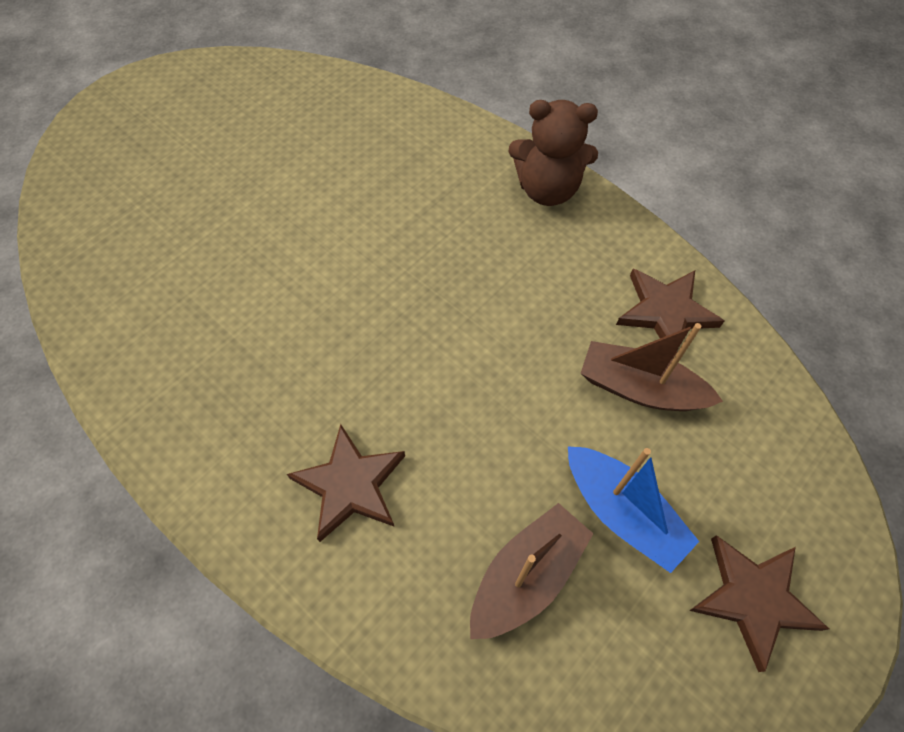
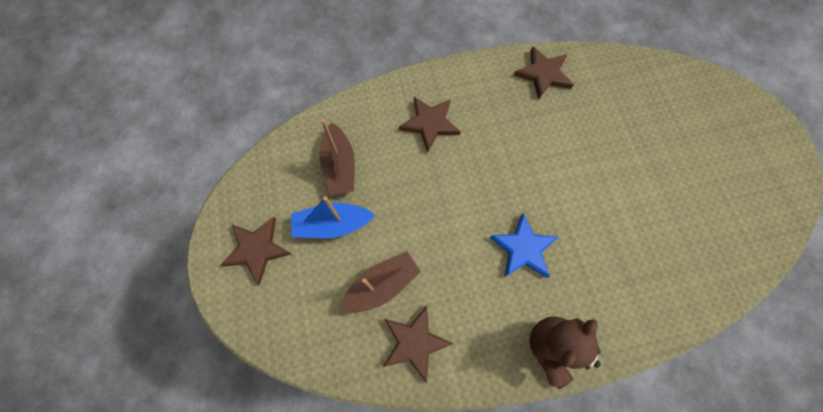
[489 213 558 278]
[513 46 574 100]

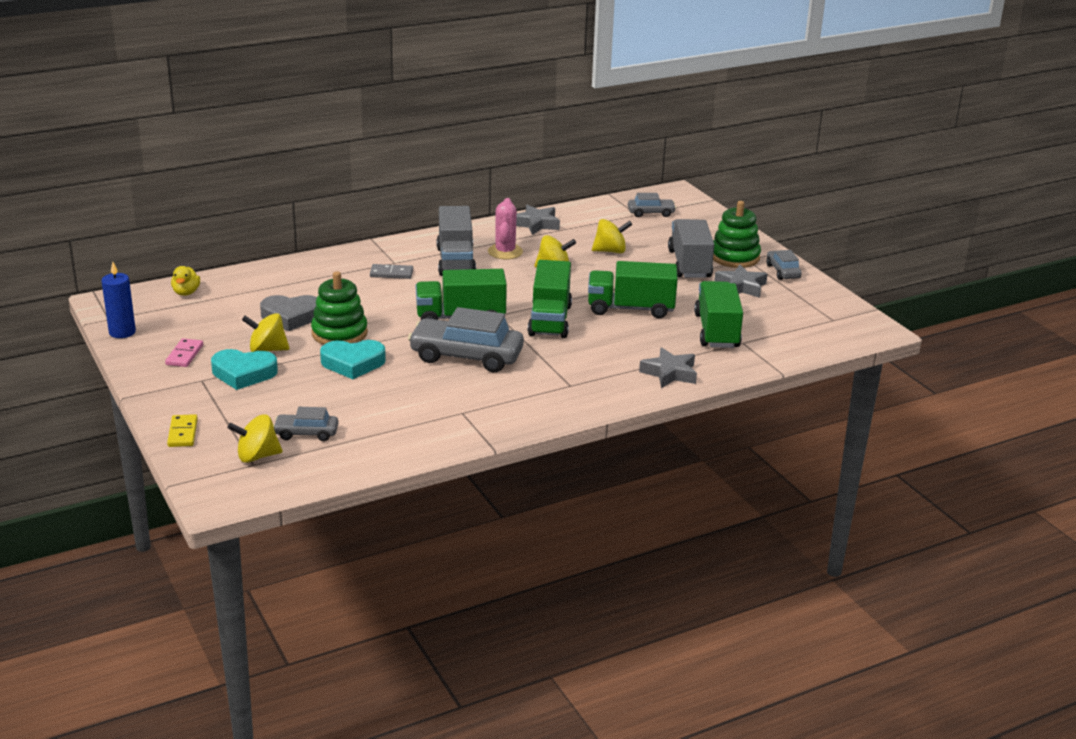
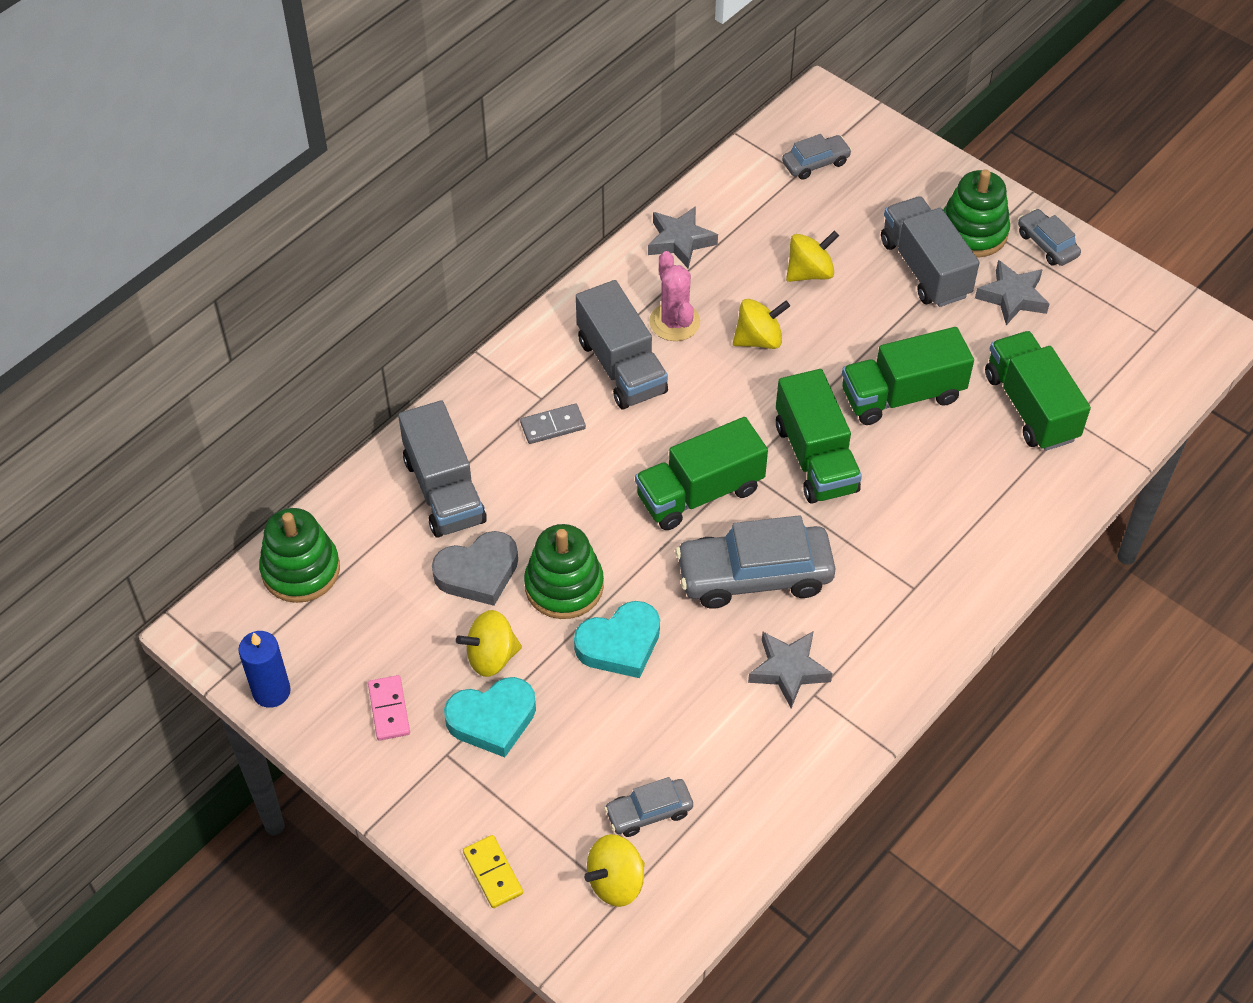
[259 508 340 603]
[748 632 833 708]
[398 400 487 538]

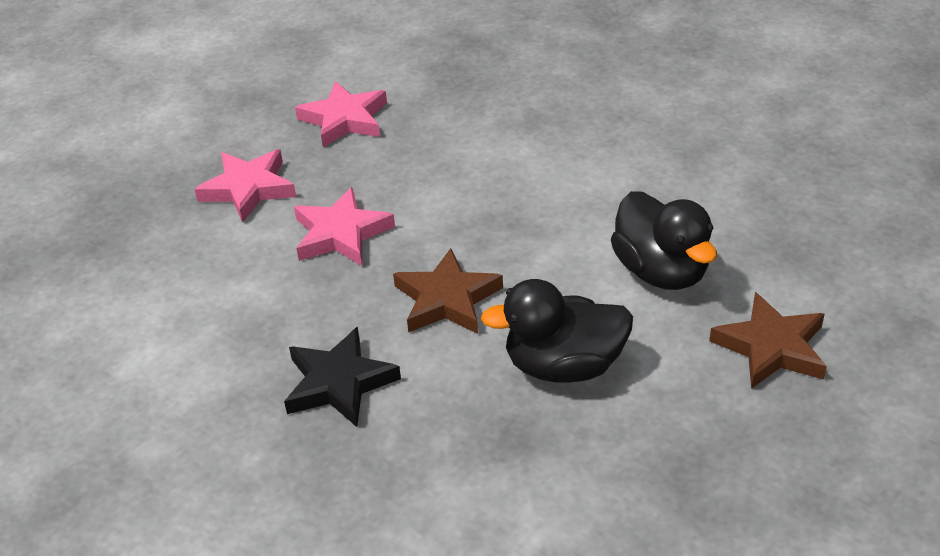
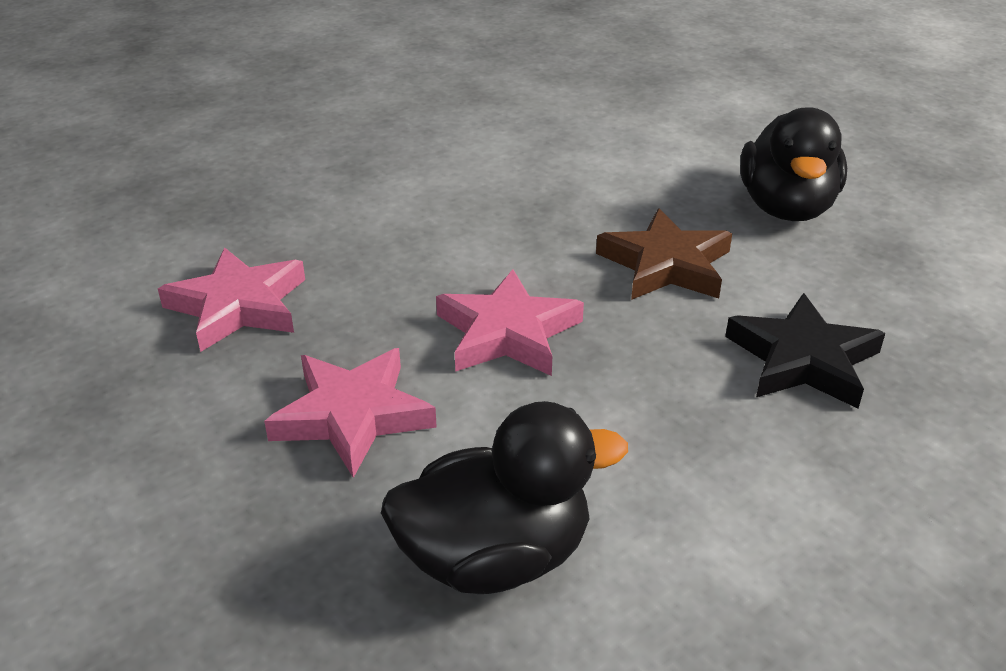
[381 401 628 594]
[709 292 827 389] (first image)

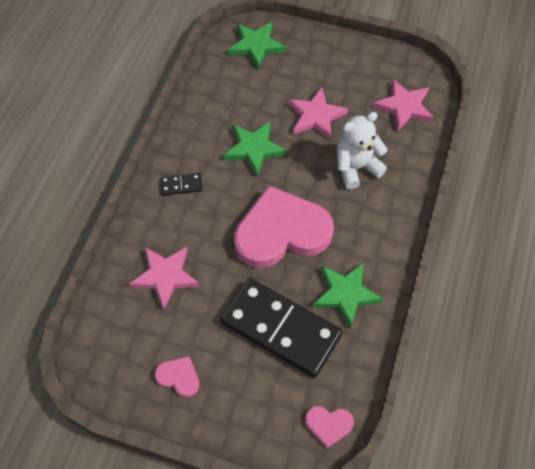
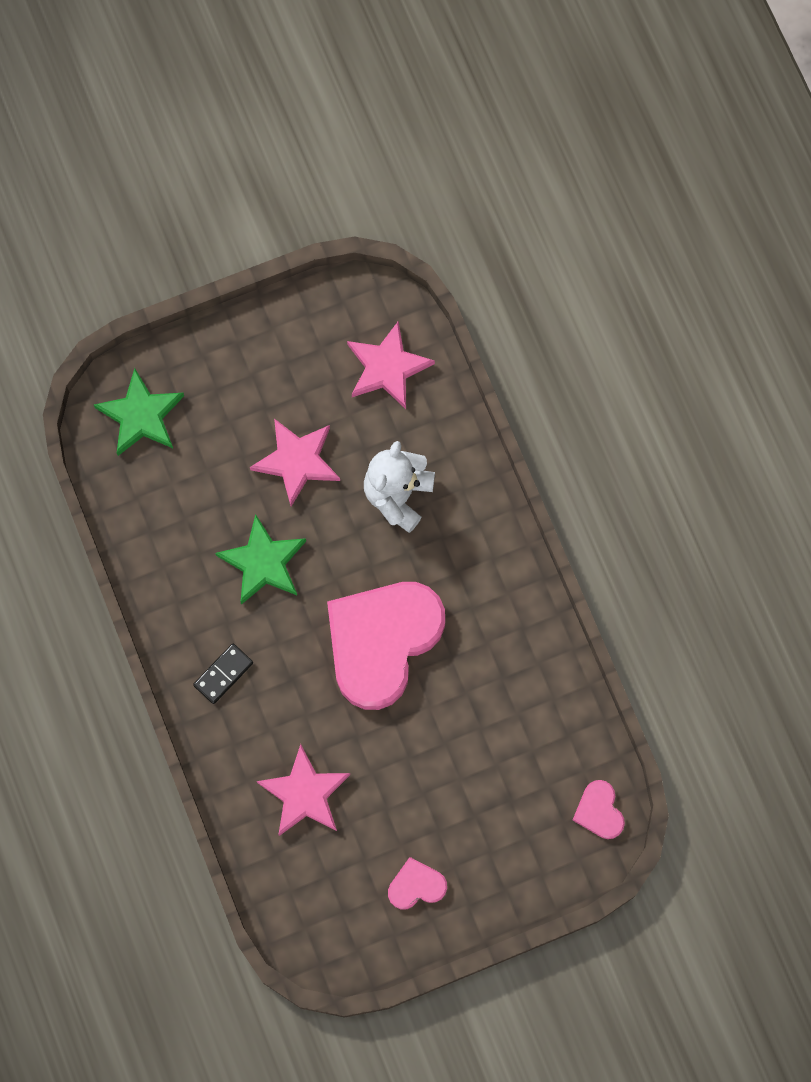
[220 278 342 378] (first image)
[573 780 625 839]
[312 263 383 329] (first image)

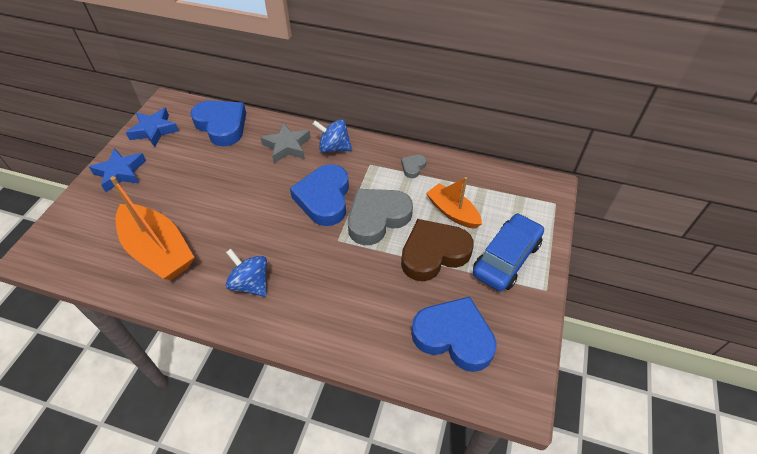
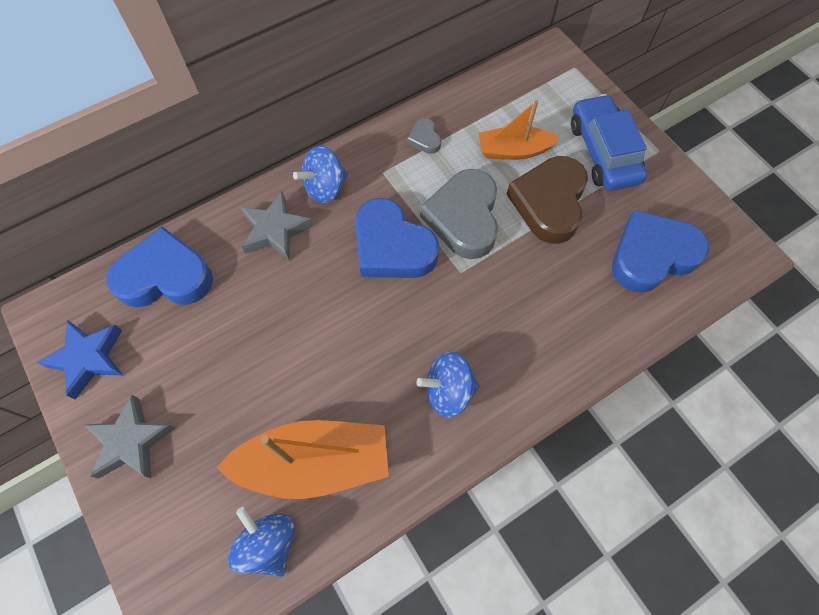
[85 395 175 478]
[228 507 295 577]

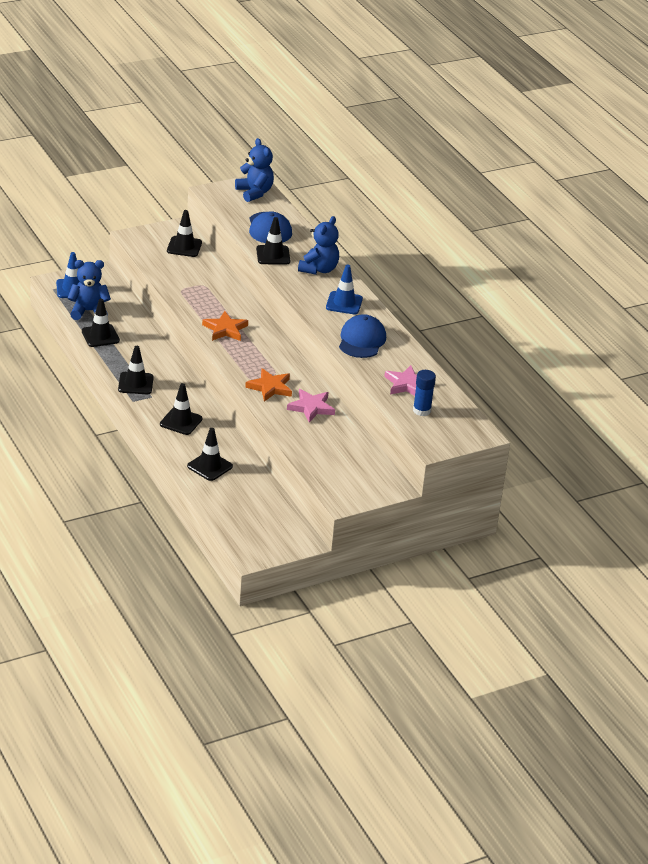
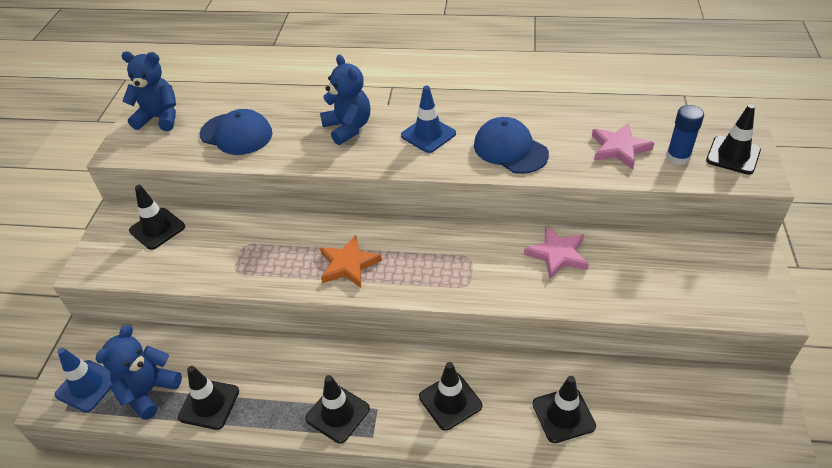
[245 368 292 402] (first image)
[706 104 761 175]

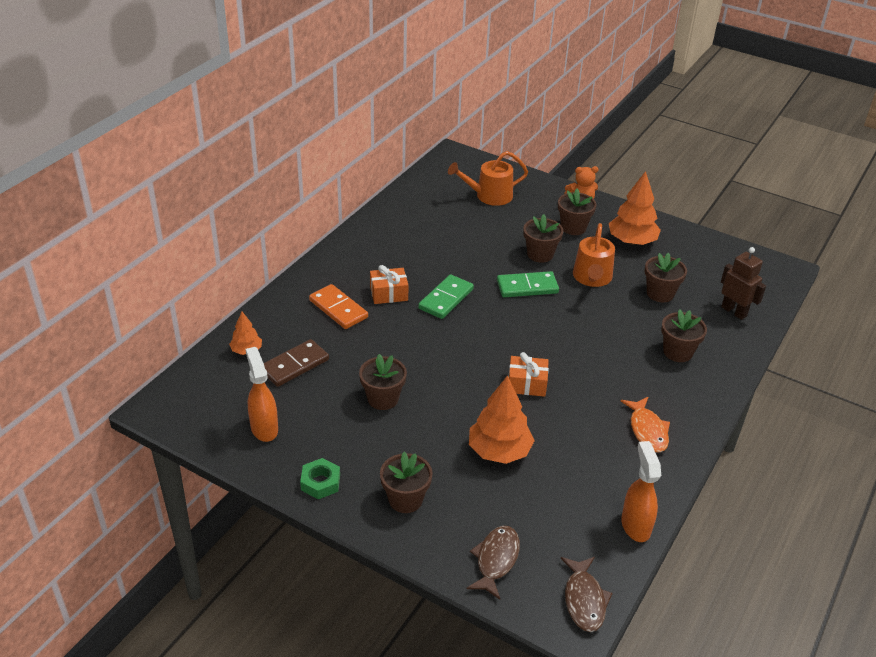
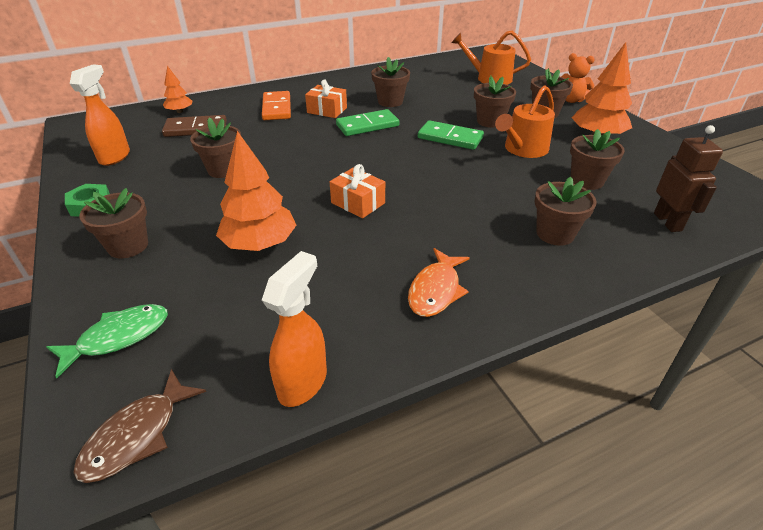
[46 304 168 378]
[371 57 410 107]

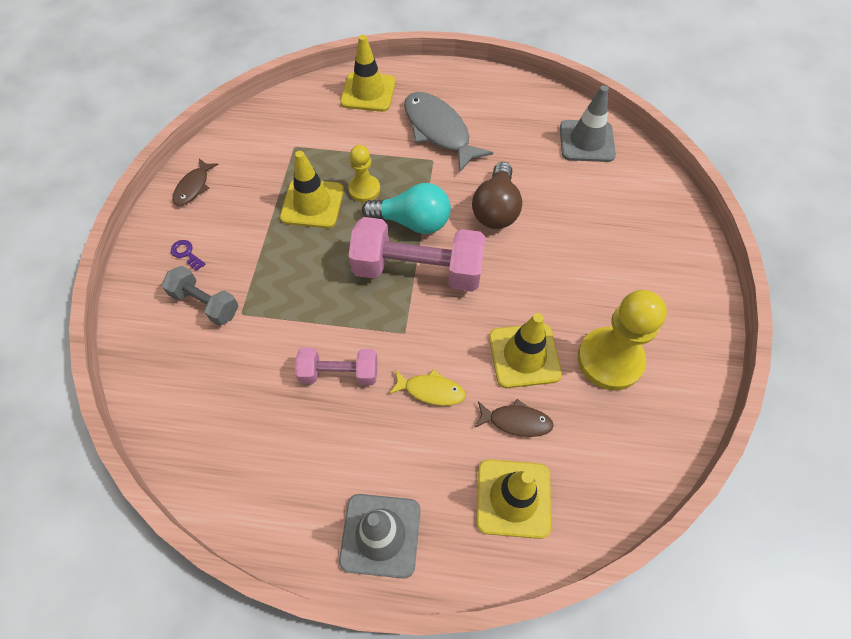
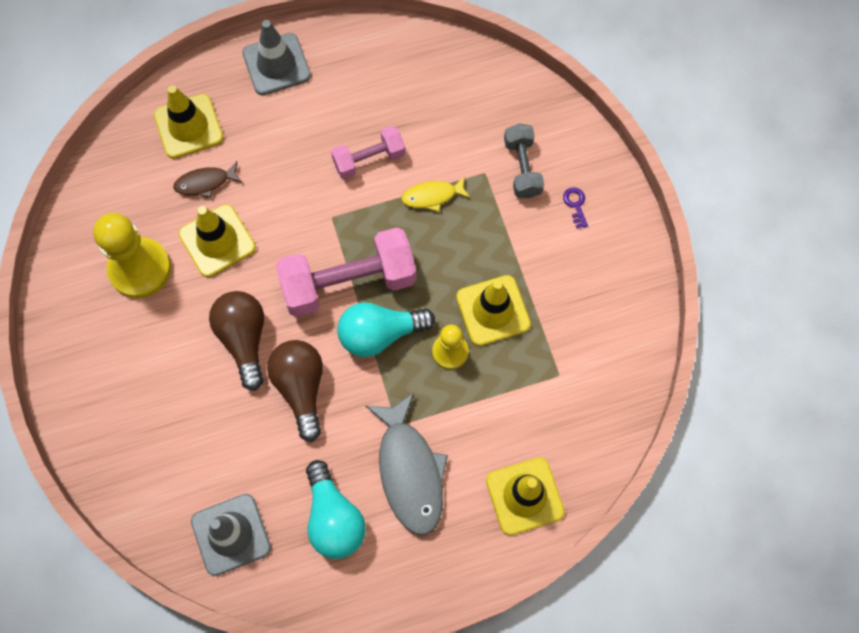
[504 123 544 198]
[563 187 588 229]
[173 159 219 206] (first image)
[401 176 470 212]
[366 393 448 535]
[209 291 264 391]
[306 460 366 559]

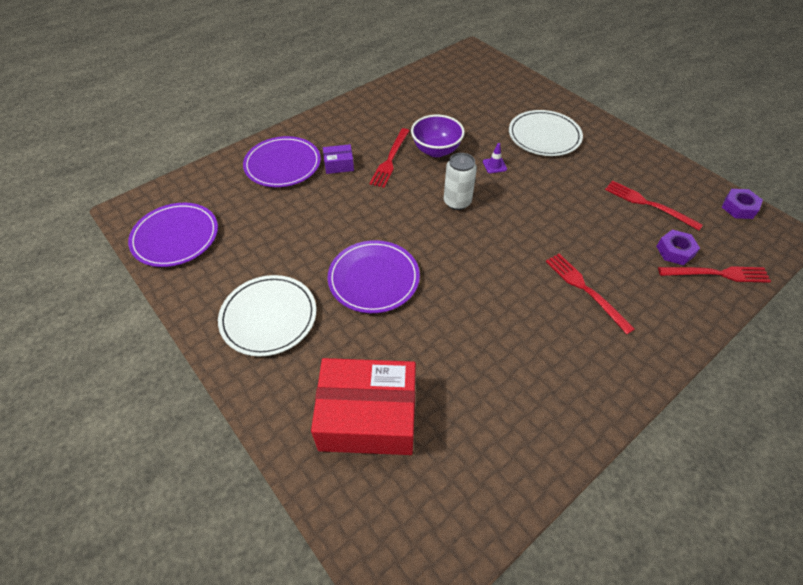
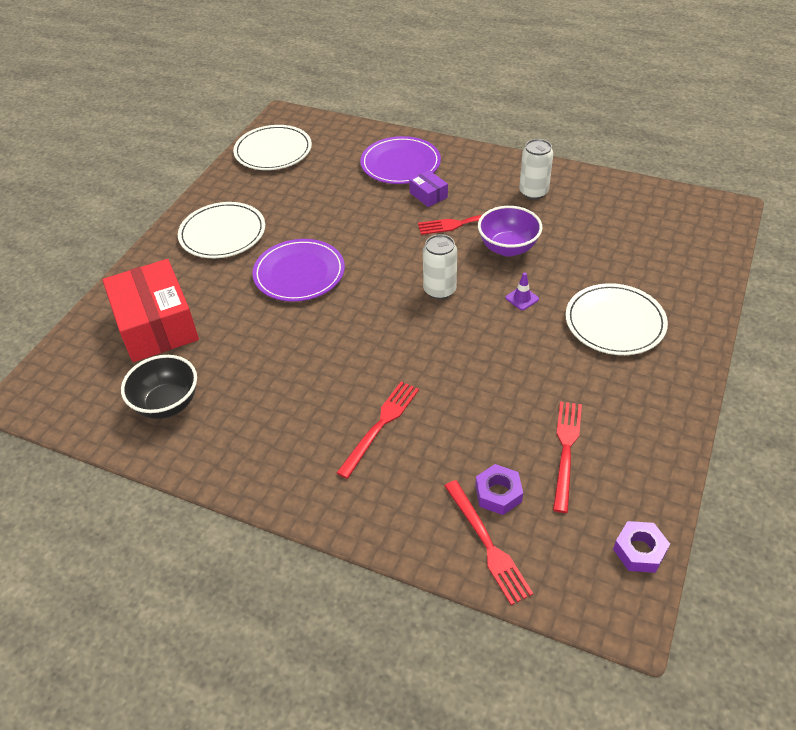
[233 125 312 170]
[121 355 197 419]
[519 139 553 200]

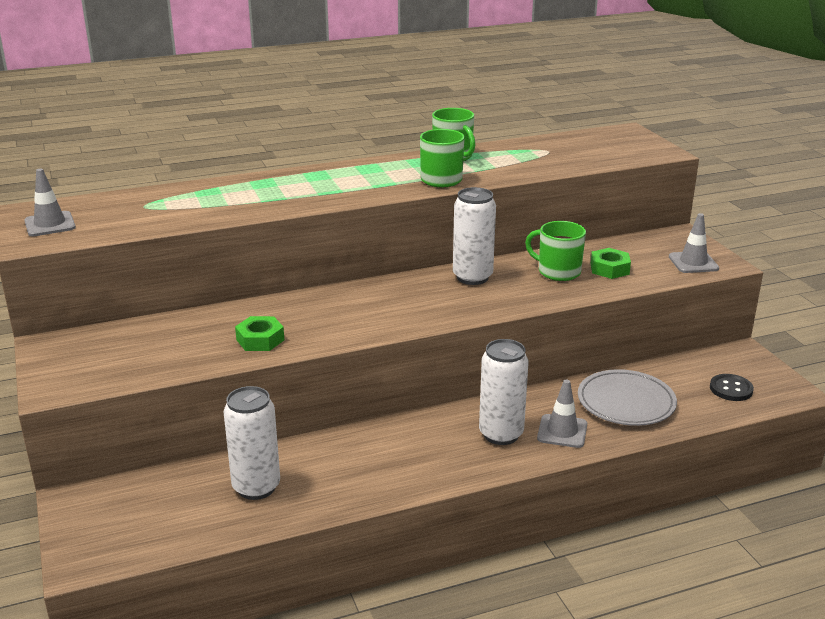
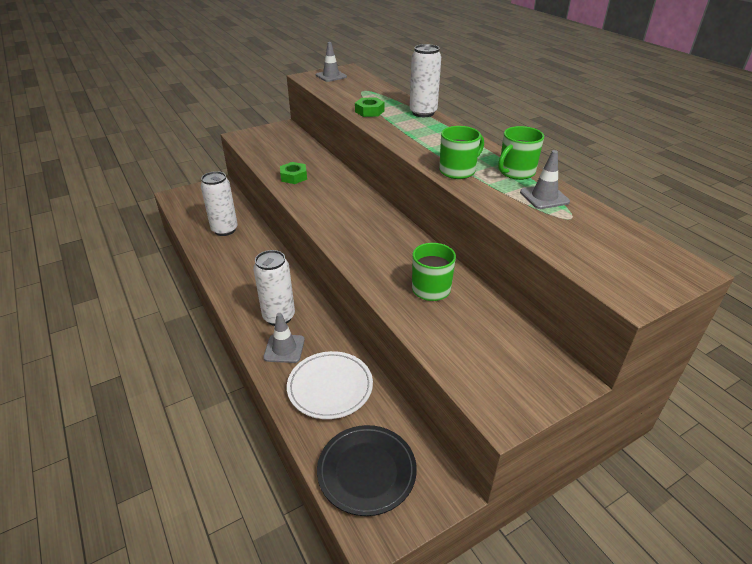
[410 44 441 117]
[287 351 373 419]
[355 97 385 117]
[520 150 570 209]
[317 425 417 516]

